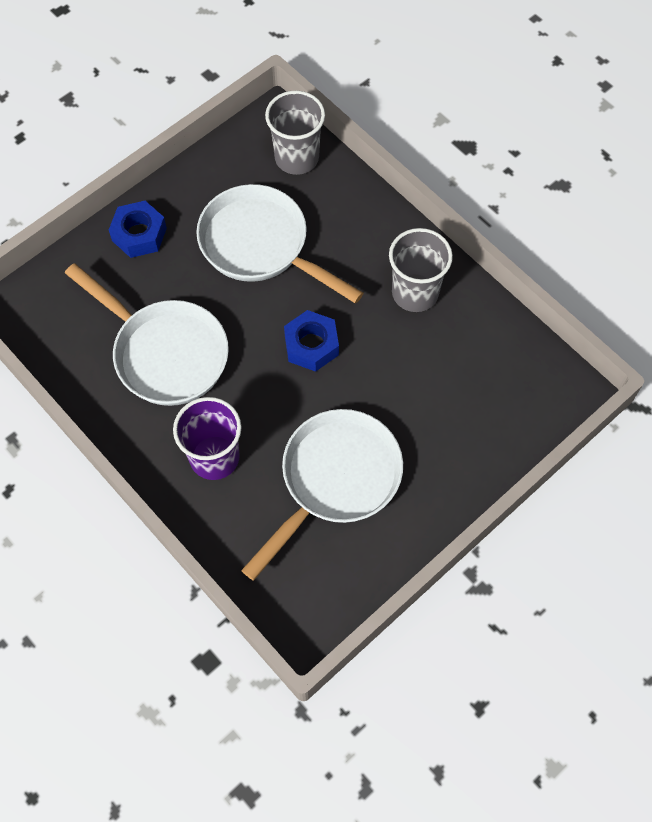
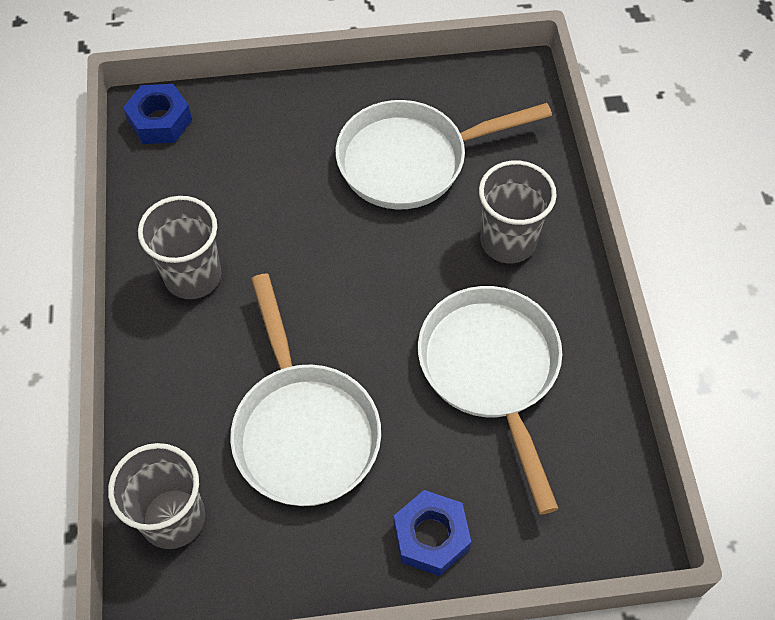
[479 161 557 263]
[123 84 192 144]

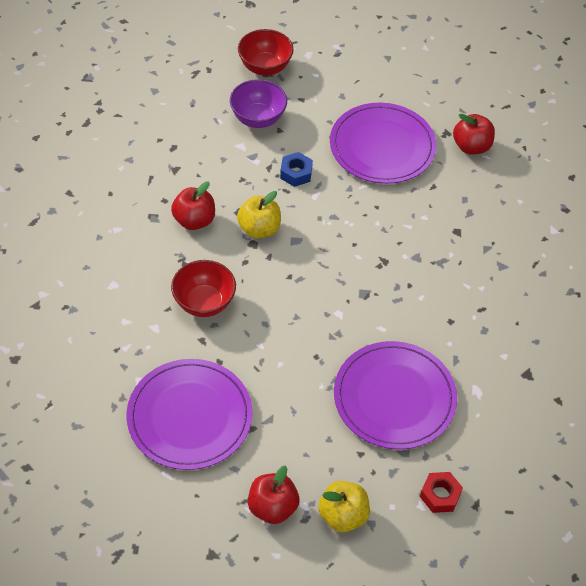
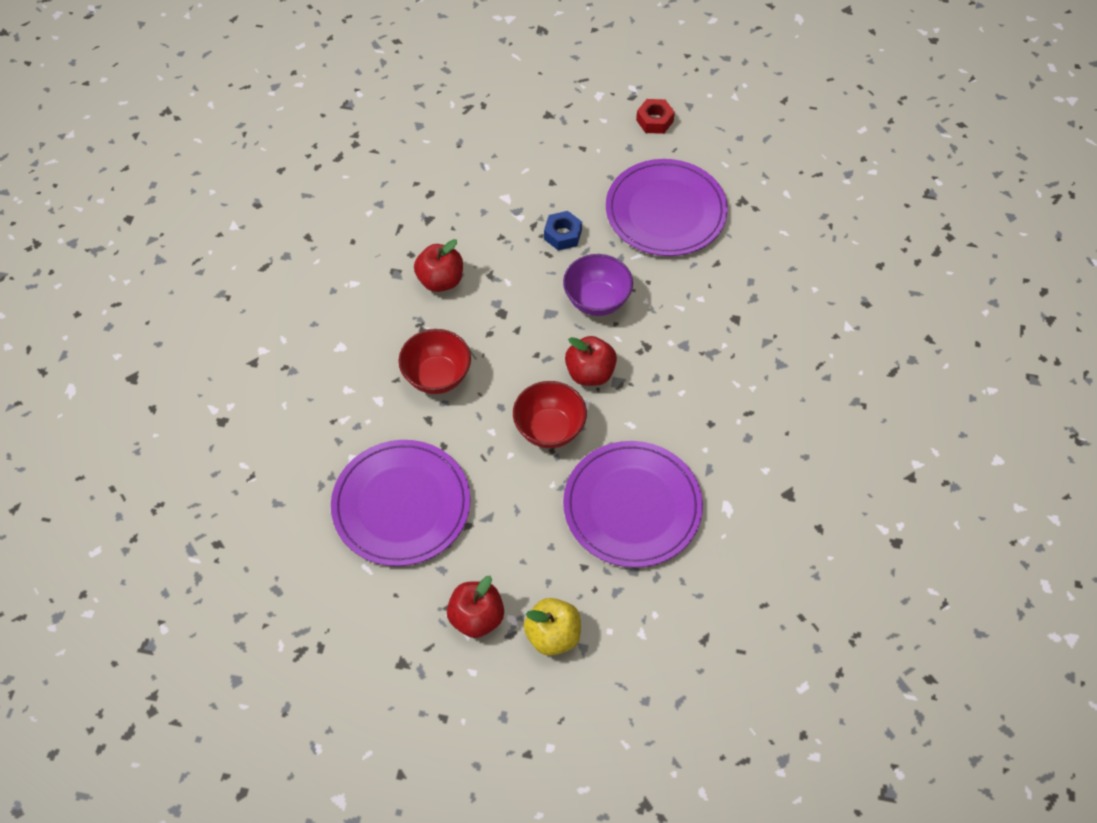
[563 254 633 316]
[237 191 281 239] (first image)
[513 381 587 448]
[636 99 675 134]
[565 336 617 386]

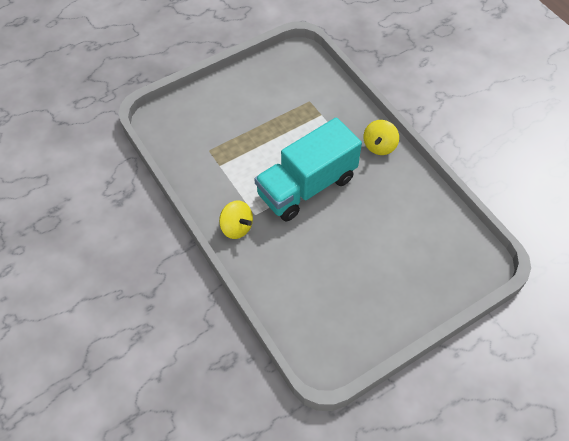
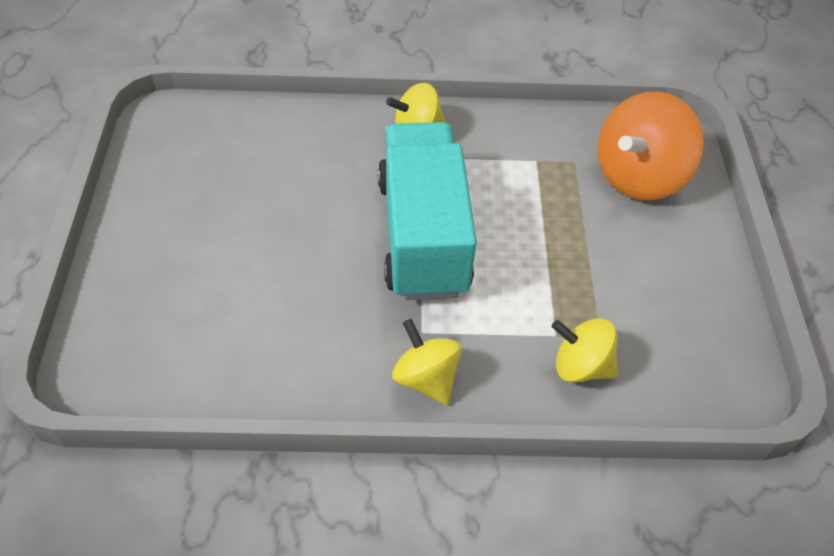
[552 318 618 383]
[598 91 704 201]

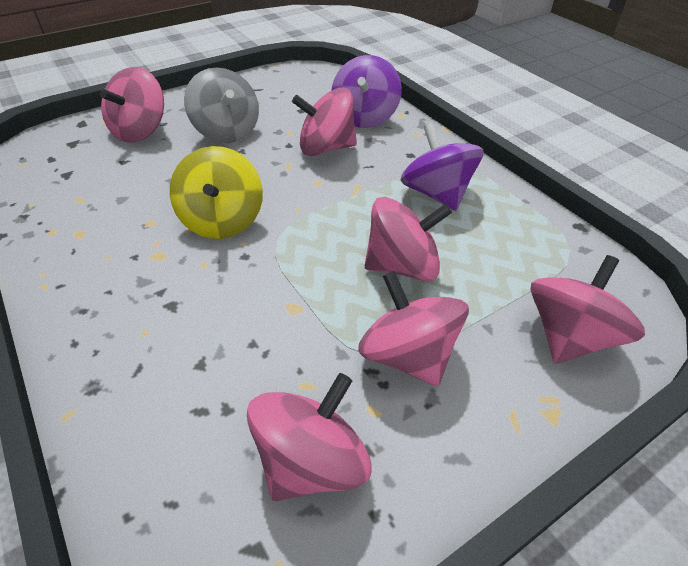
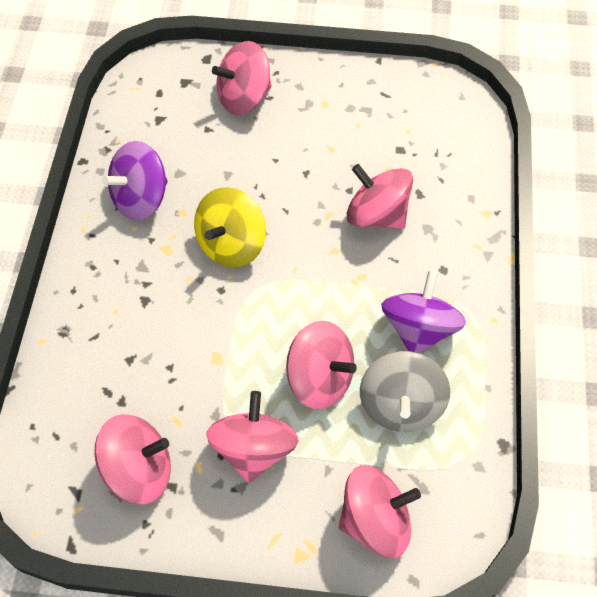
[360 351 450 432]
[102 141 168 220]

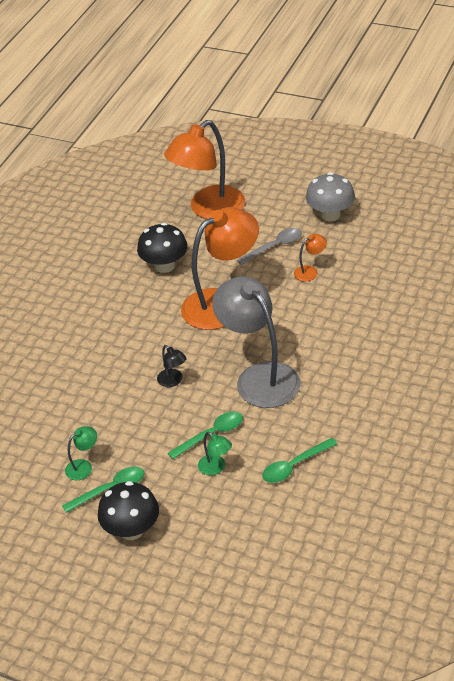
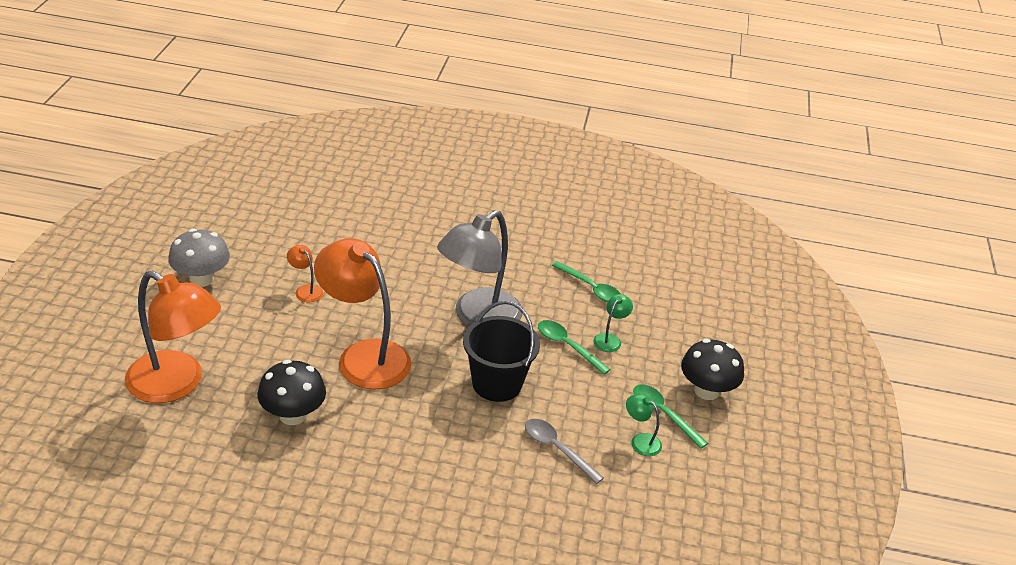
[463 301 540 402]
[525 419 604 484]

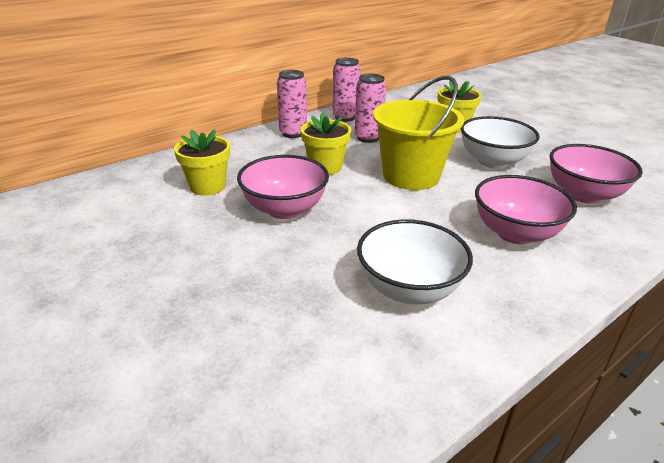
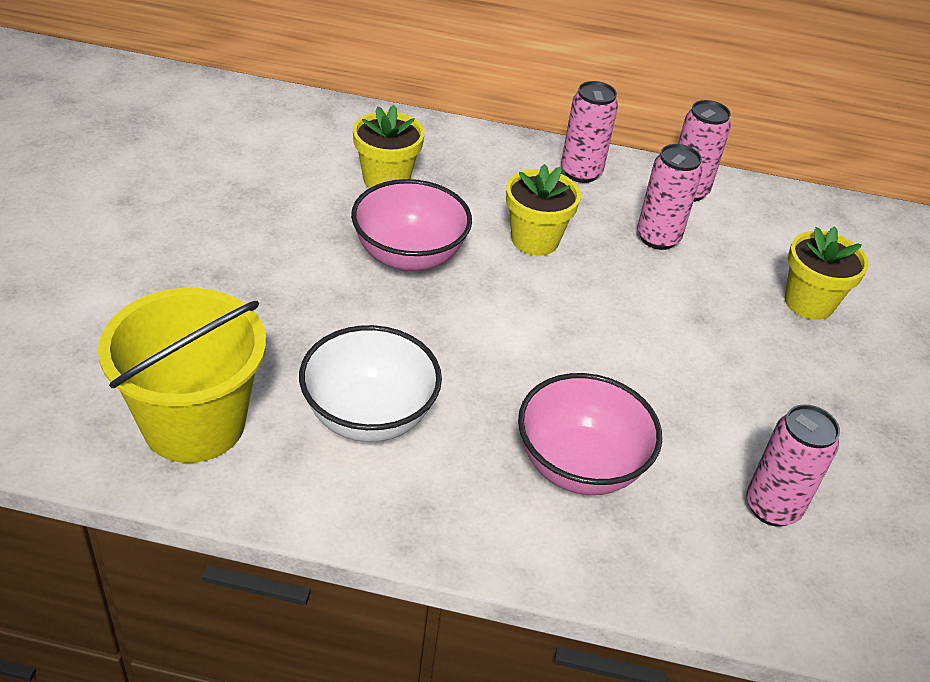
[98 288 266 463]
[461 116 540 168] (first image)
[746 404 840 527]

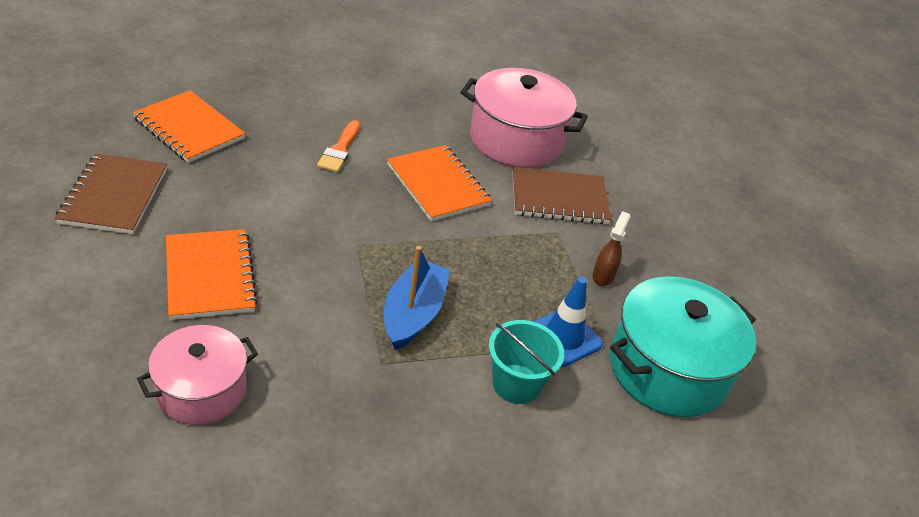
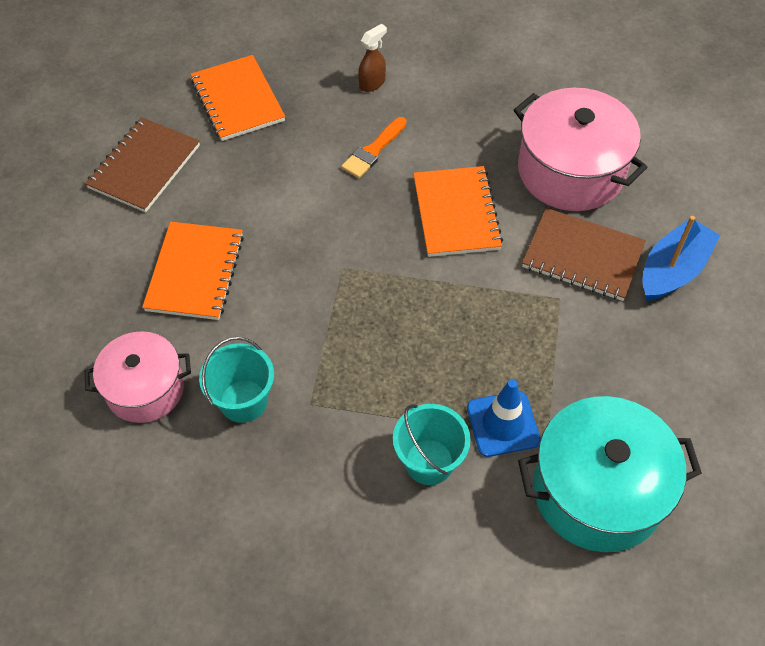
[642 216 720 301]
[358 24 387 92]
[199 337 274 423]

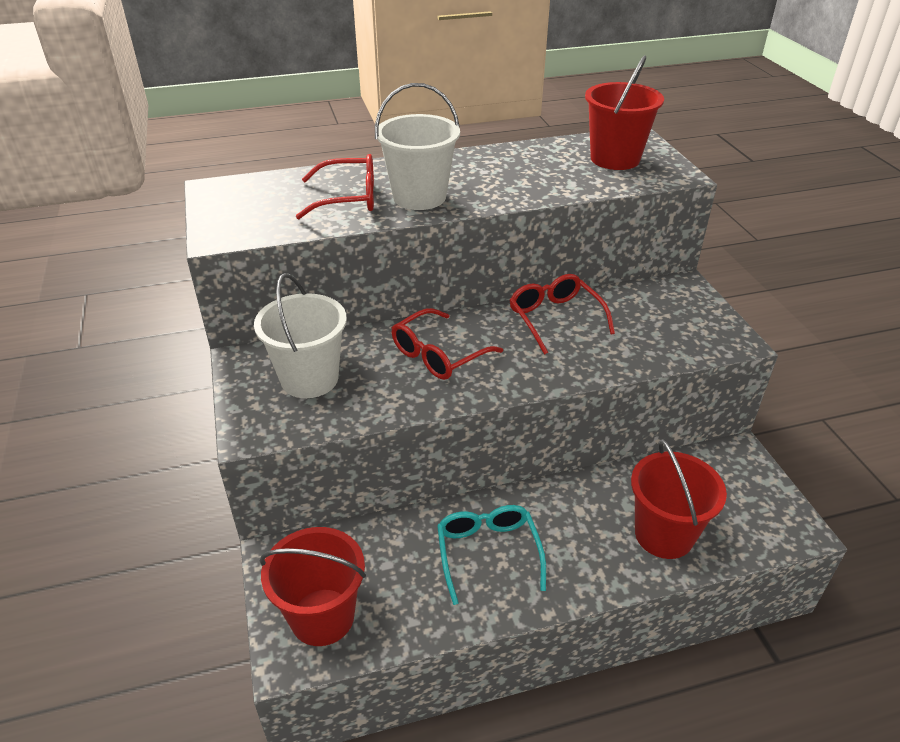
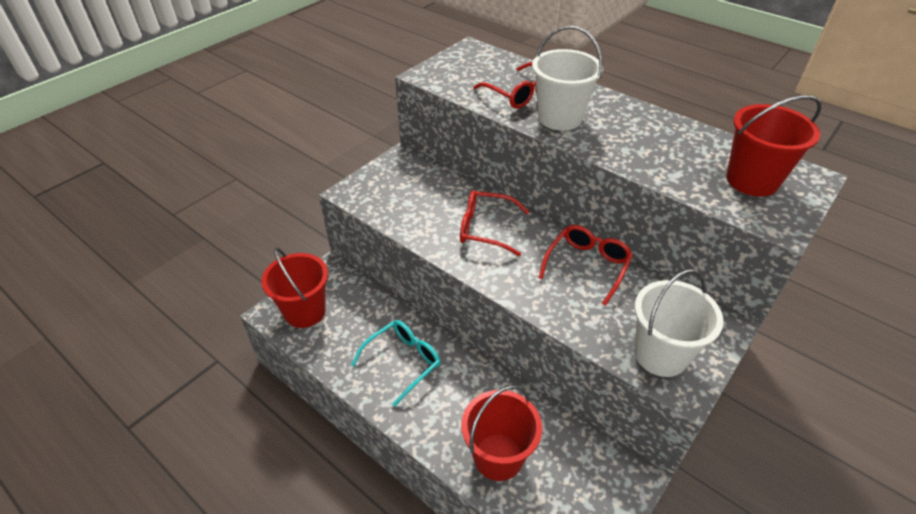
[634 269 724 377]

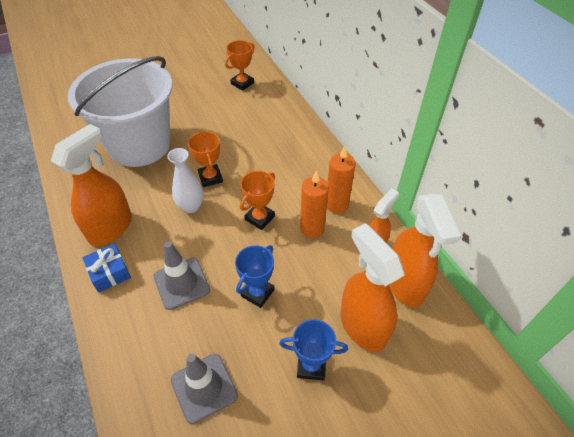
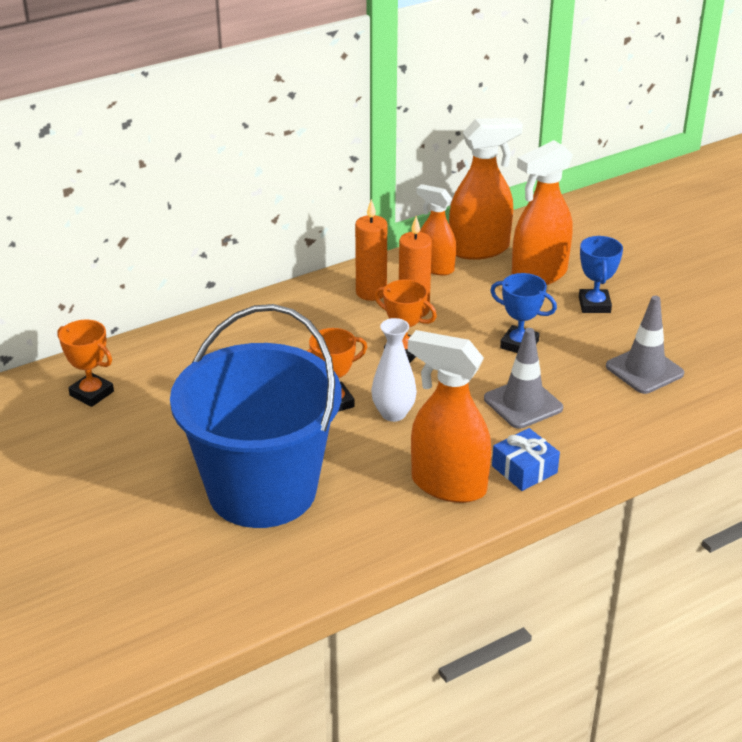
[170 304 342 528]

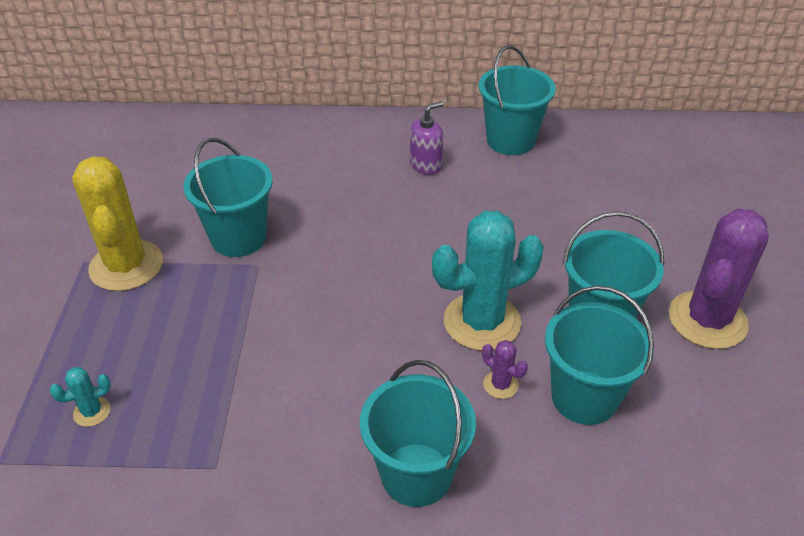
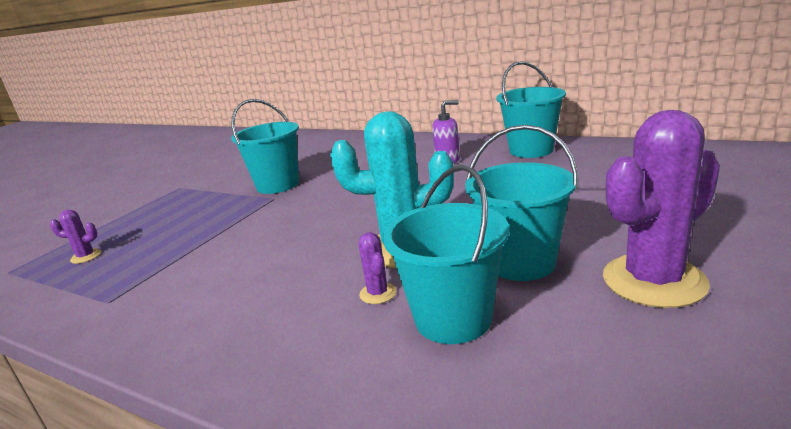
[50 210 101 264]
[72 156 163 291] (first image)
[360 360 476 507] (first image)

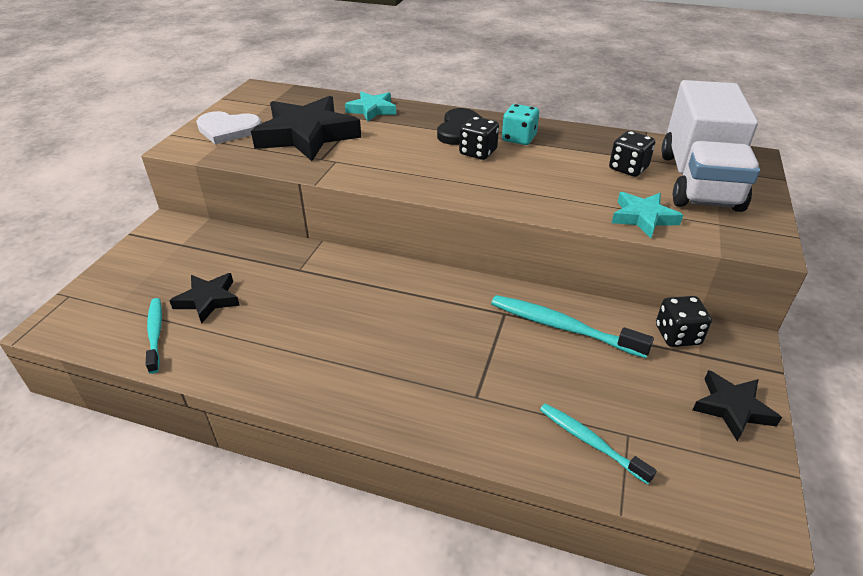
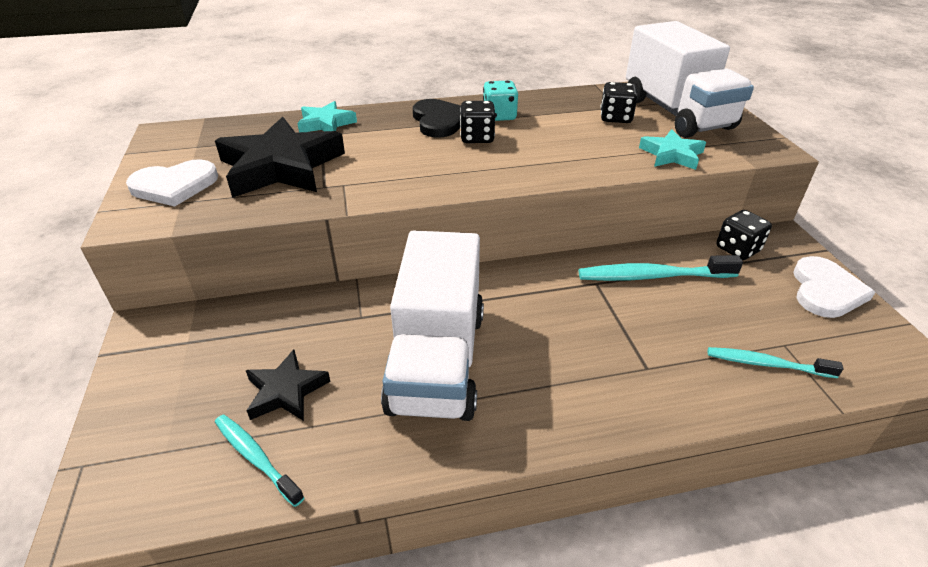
[793 256 875 318]
[381 231 484 421]

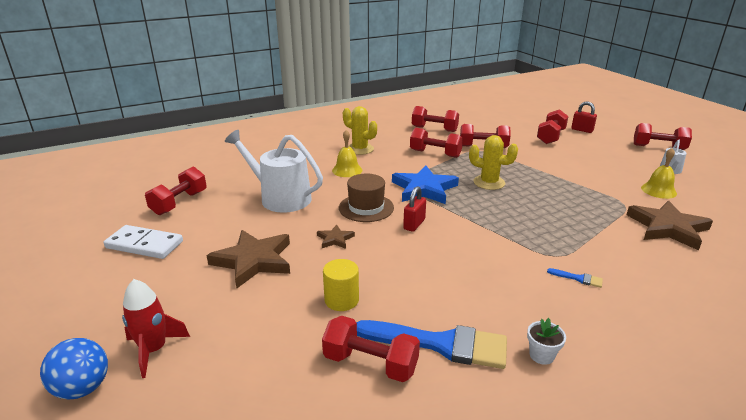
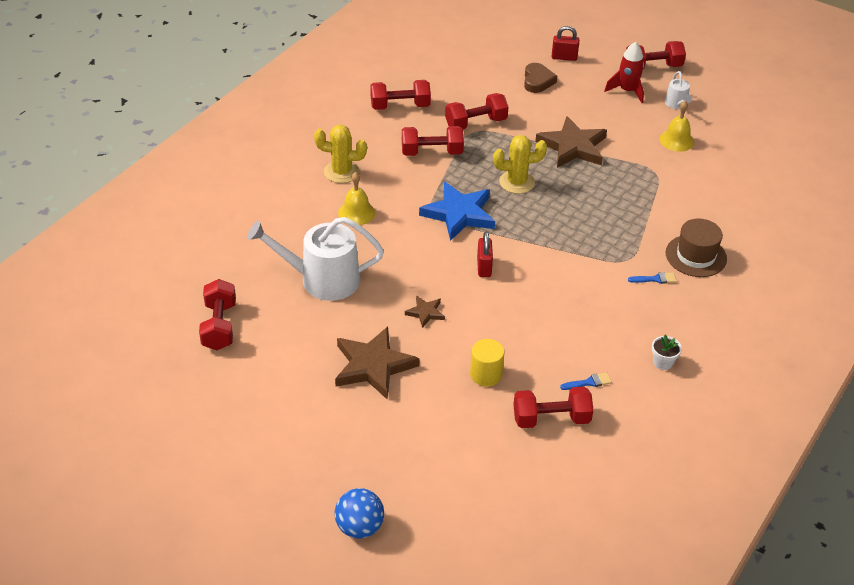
[104 225 183 259] (first image)
[604 42 644 103]
[666 219 727 277]
[560 372 612 390]
[524 63 557 93]
[535 116 607 168]

